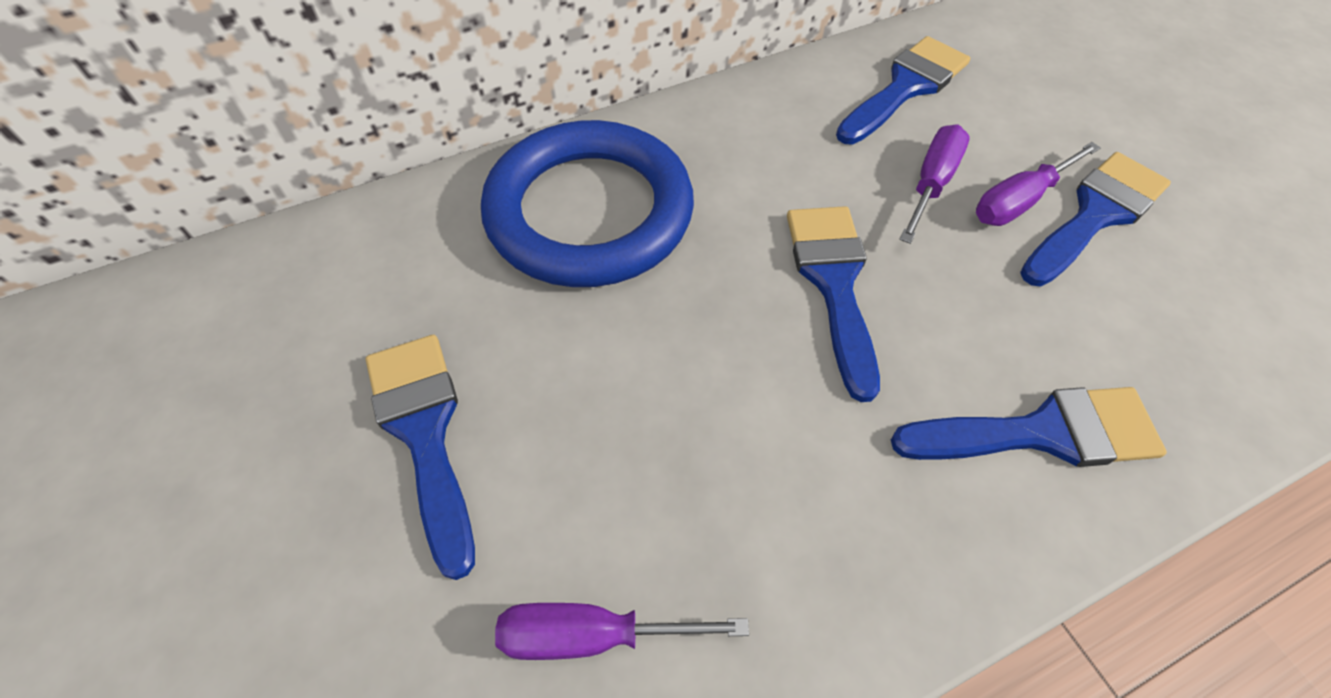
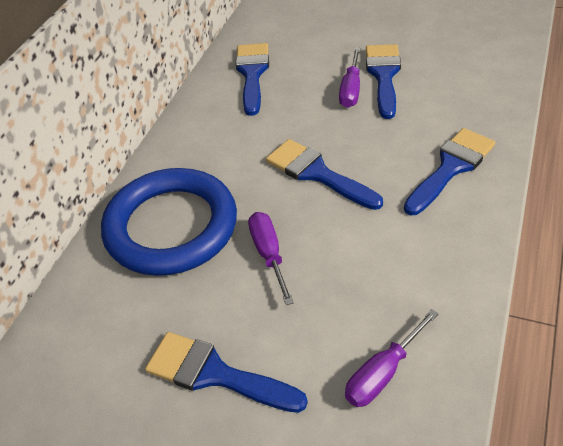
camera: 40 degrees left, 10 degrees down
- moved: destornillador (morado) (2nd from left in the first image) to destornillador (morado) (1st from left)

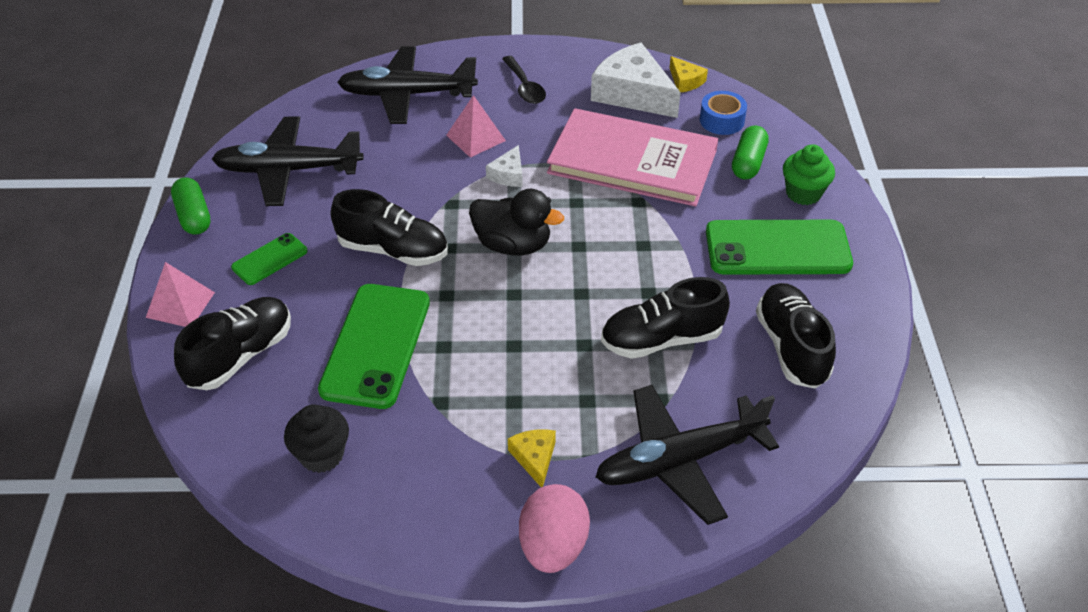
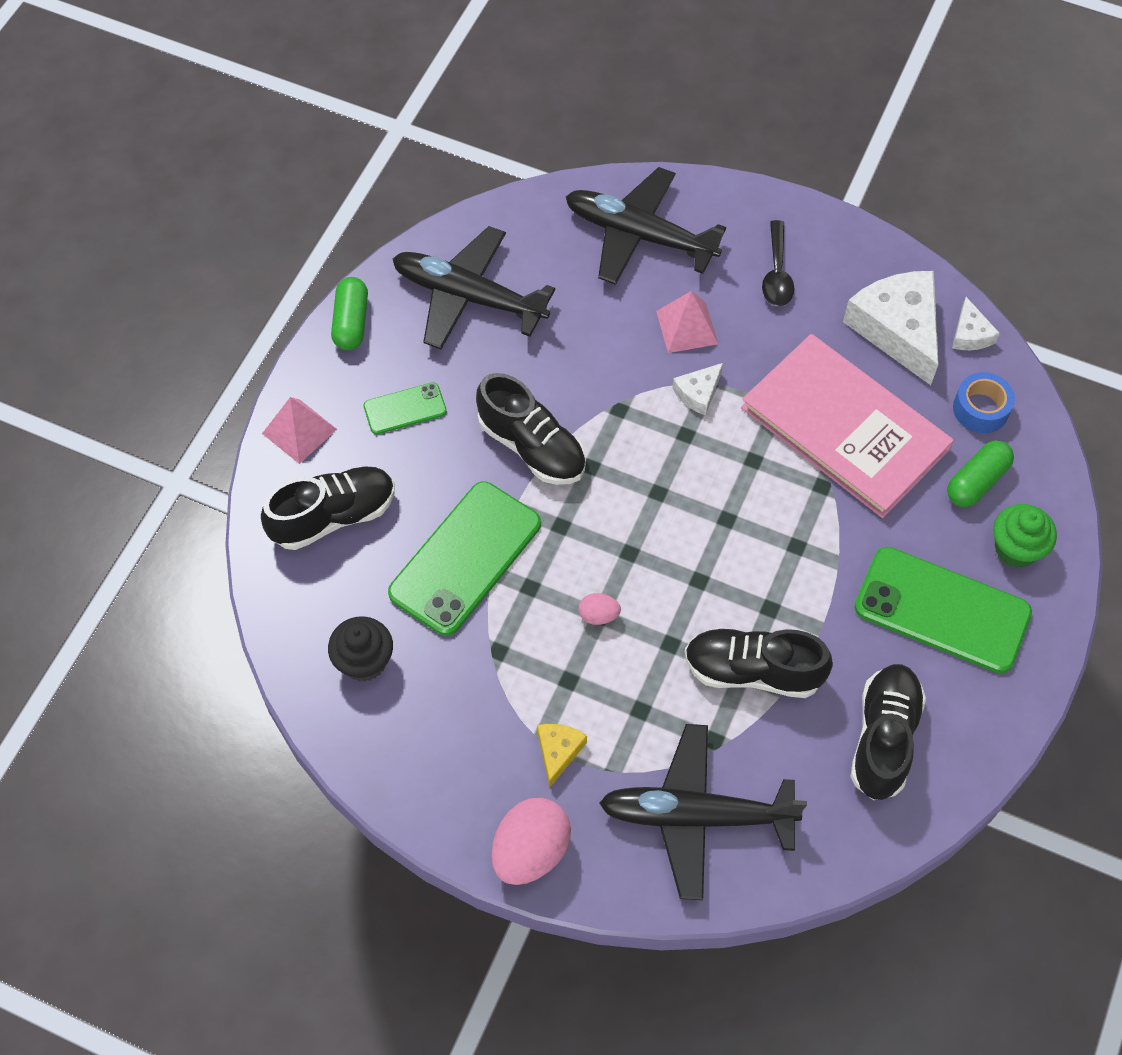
camera: 25 degrees right, 15 degrees up
- added: huevo (rosa) (2nd from left)
- recoloured: queso (amarillo) (2nd from left) to queso (blanco) (3rd from left)
- removed: pato (negro)

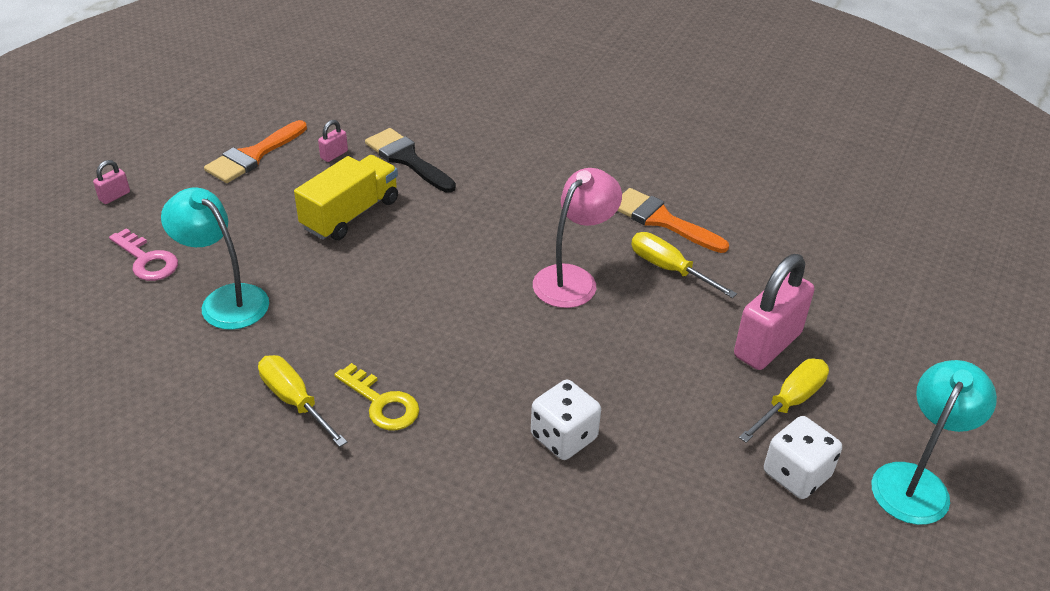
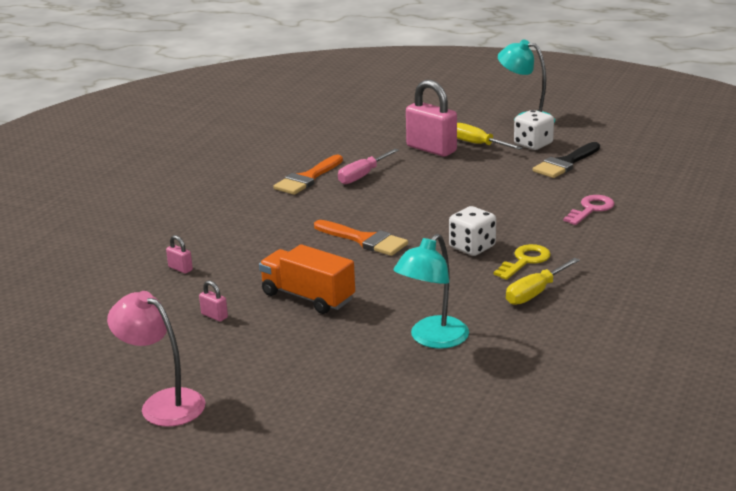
camera: 90 degrees left, 15 degrees down
- moved: lámpara (rosa)
- moved: candado (rosa) (1st from left)
- recoloured: camión (amarillo) to camión (naranja)
- moved: pincel (naranja) (1st from left in the first image) to pincel (naranja) (2nd from left)
- recoloured: destornillador (amarillo) (2nd from left) to destornillador (rosa)
- moved: dado (blanco) (1st from left)
- moved: pincel (negro)
- moved: llave (rosa)

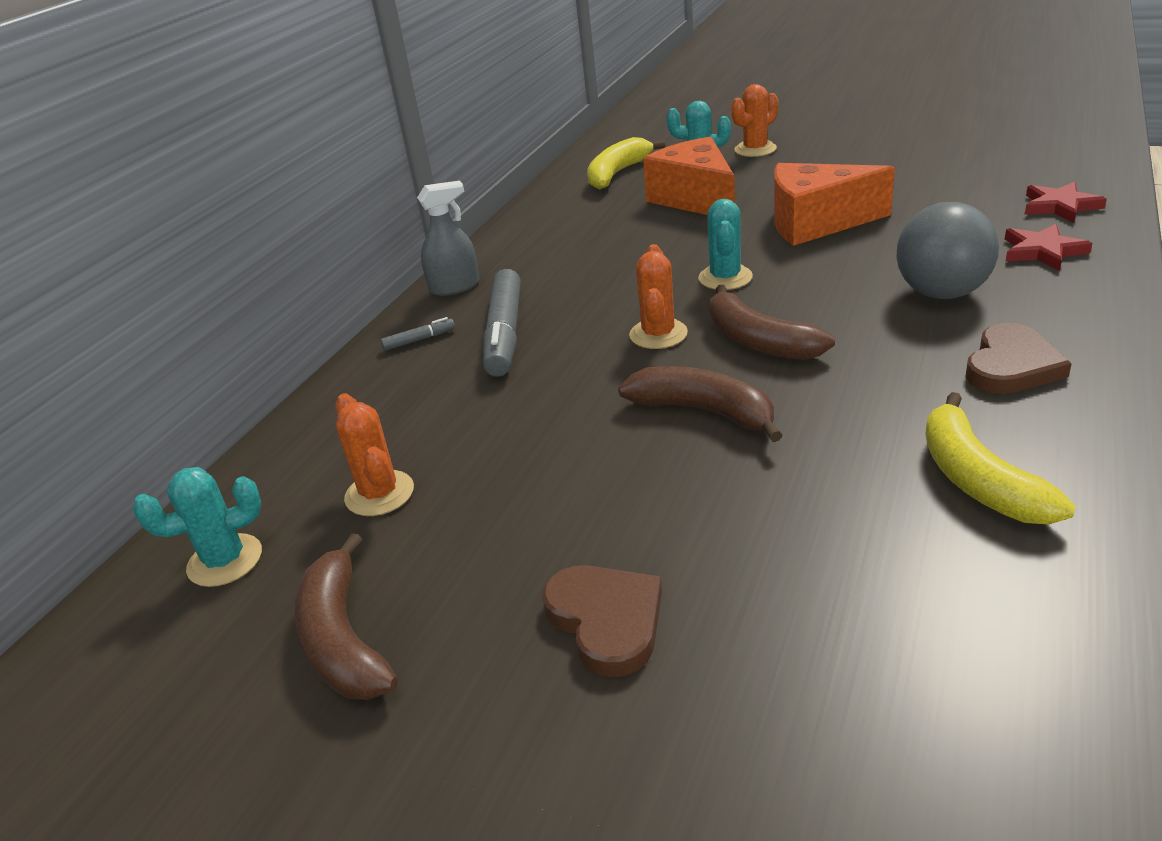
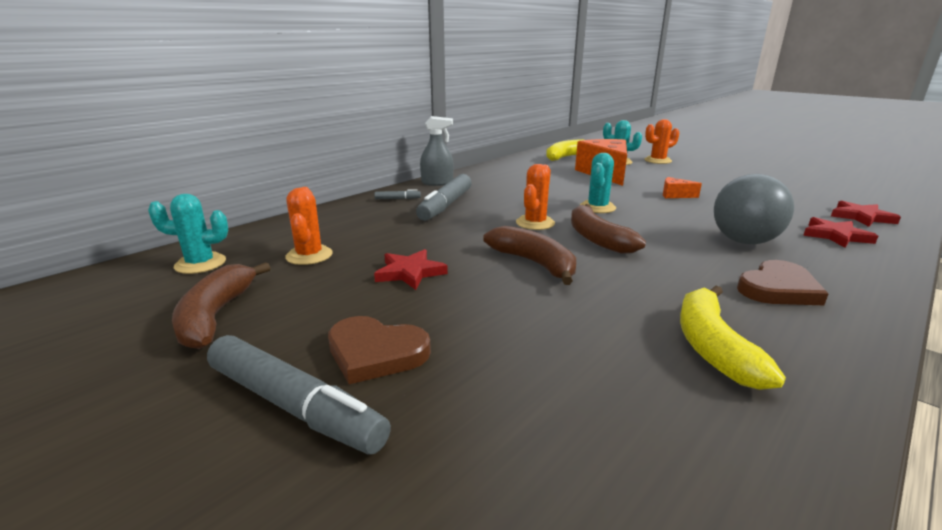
camera: 15 degrees right, 10 degrees down
- added: rotulador (gris) (1st from left)
- turned: corazón (marrón) (1st from left) 120 degrees clockwise
- added: estrella (rojo) (1st from left)
- resized: queso (naranja) (2nd from left) x0.44

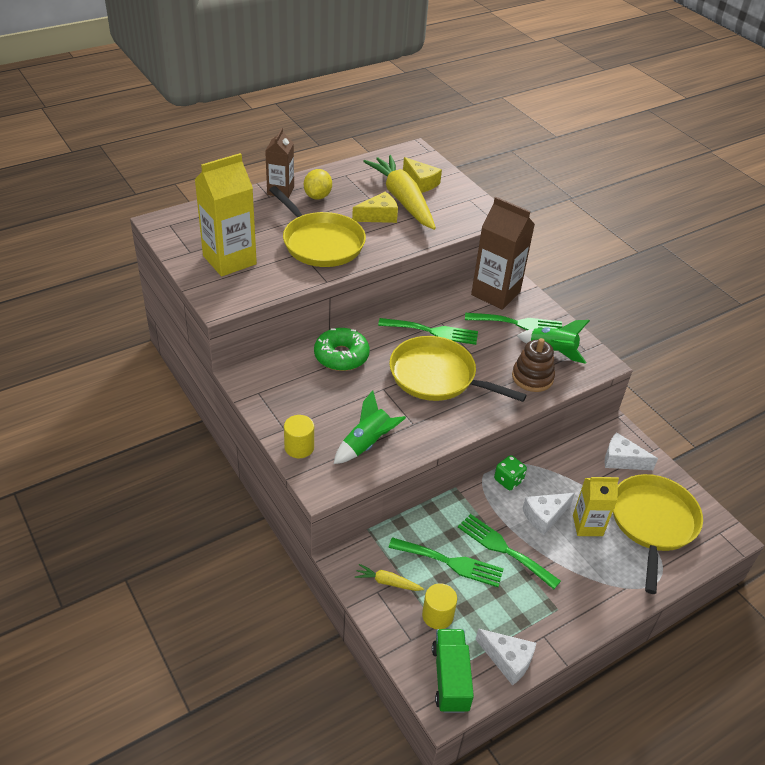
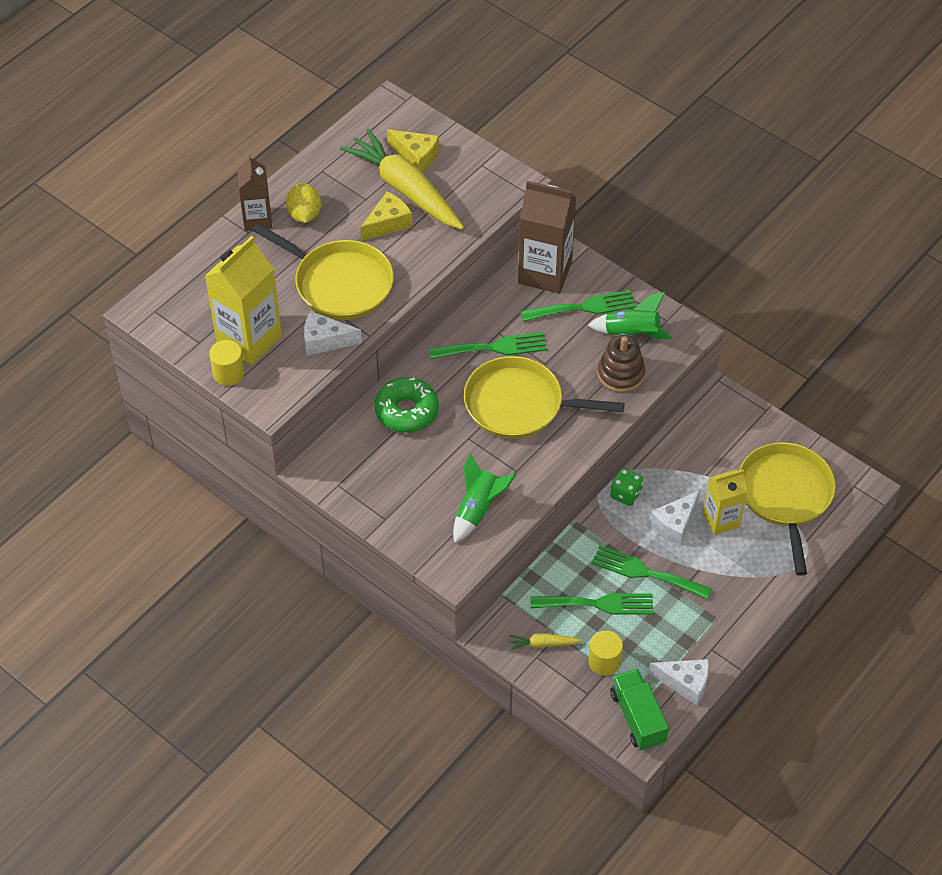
camera: 15 degrees left, 10 degrees up
- moved: cilindro (amarillo) (1st from left)
- moved: queso (blanco) (3rd from left in the first image) to queso (blanco) (1st from left)

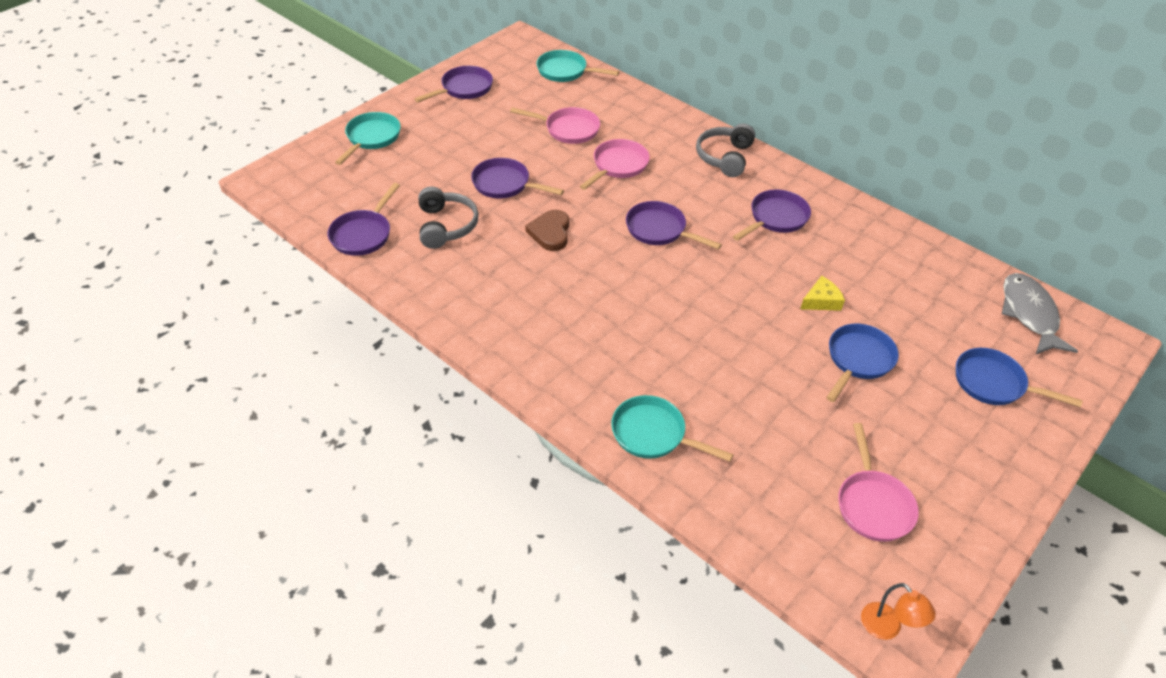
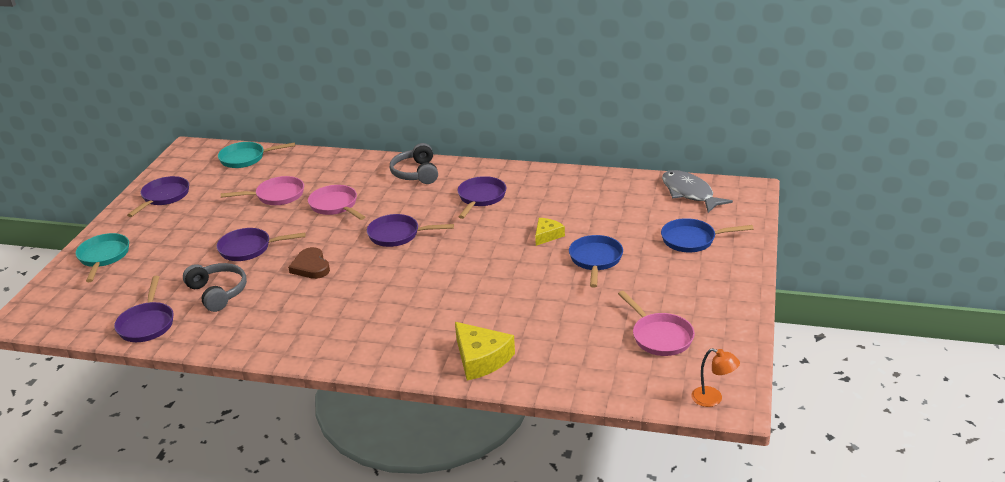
camera: 25 degrees left, 15 degrees down
- turned: sartén (rosa) (2nd from left) 45 degrees counterclockwise
- replaced: sartén (turquesa) (3rd from left) to queso (amarillo) (1st from left)

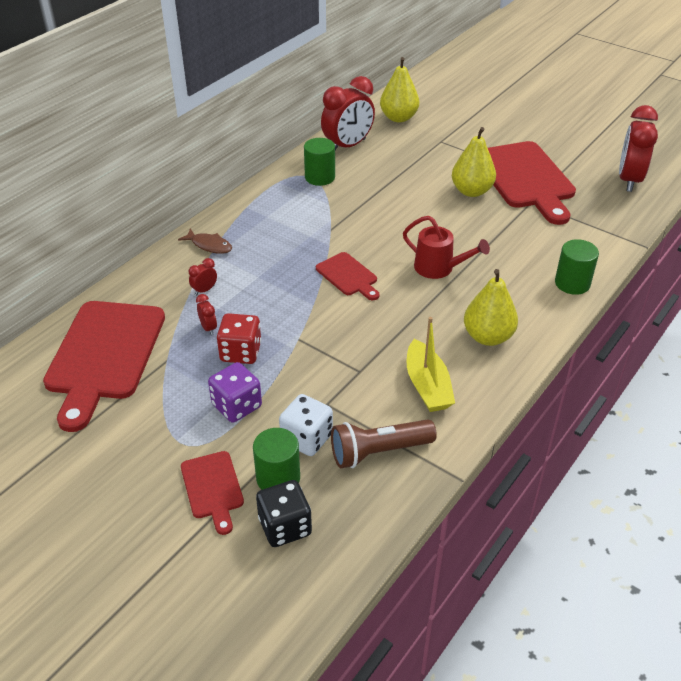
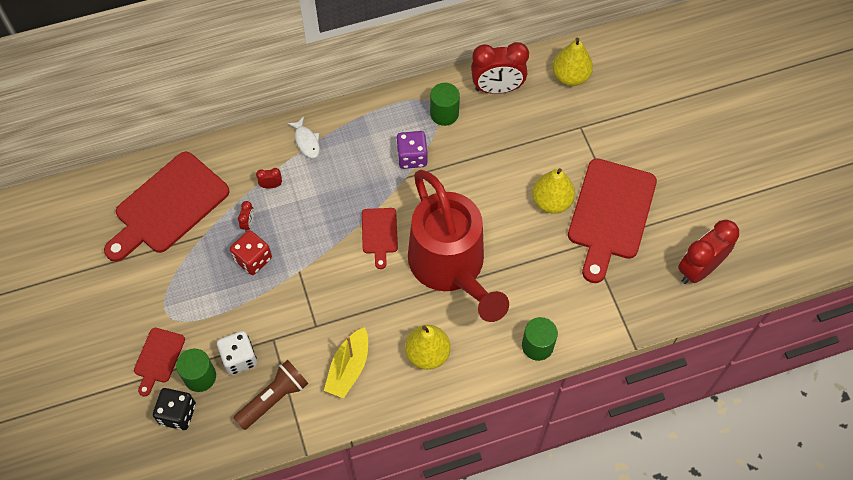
camera: 35 degrees right, 20 degrees up
- turned: lámpara de mano (marrón) 120 degrees clockwise
- recoloured: pez (marrón) to pez (blanco)
- moved: dado (morado)
- resized: regadera (rojo) x2.22

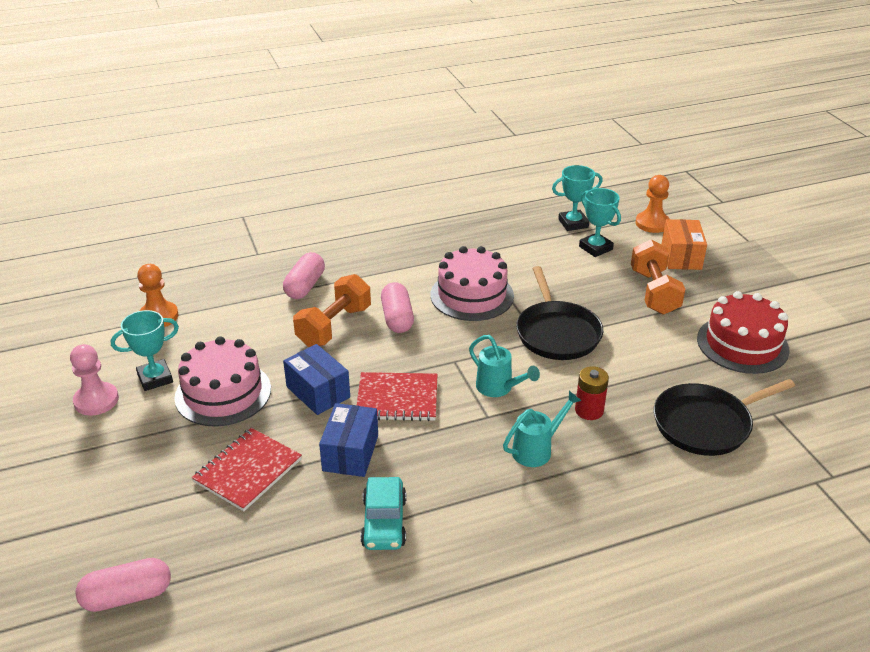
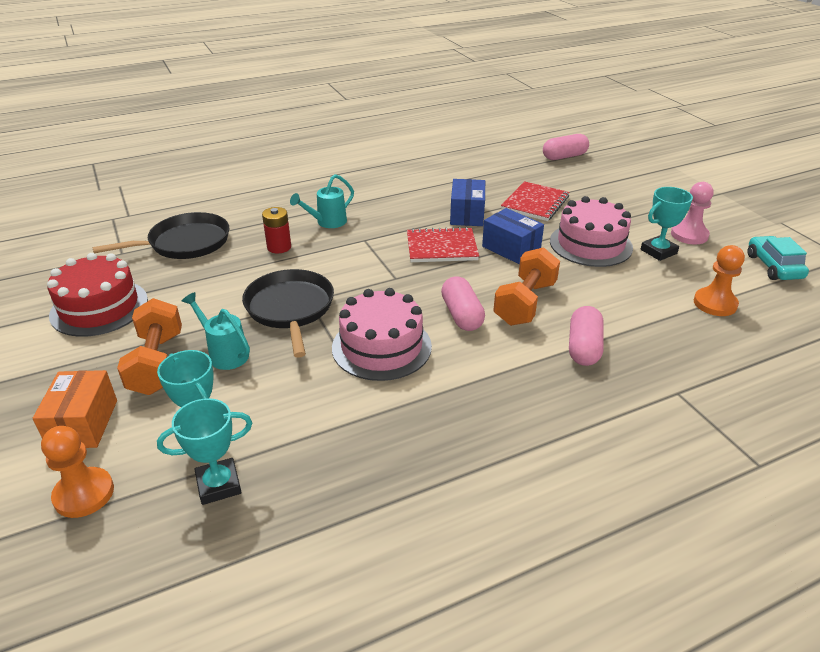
camera: 175 degrees right, 0 degrees up
- moved: regadera (turquesa) (1st from left)
- moved: coche (turquesa)

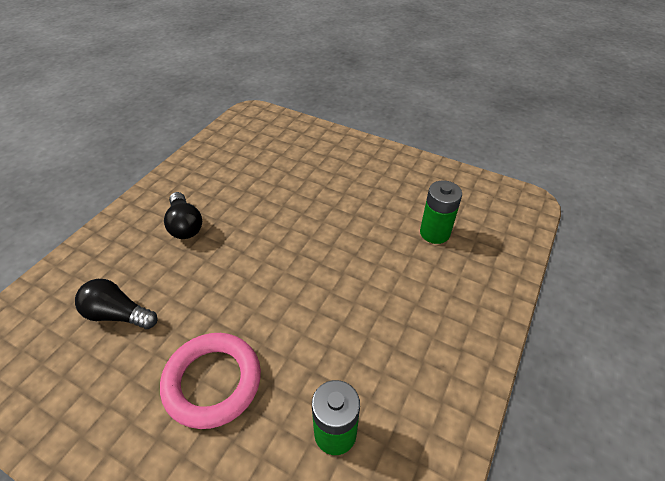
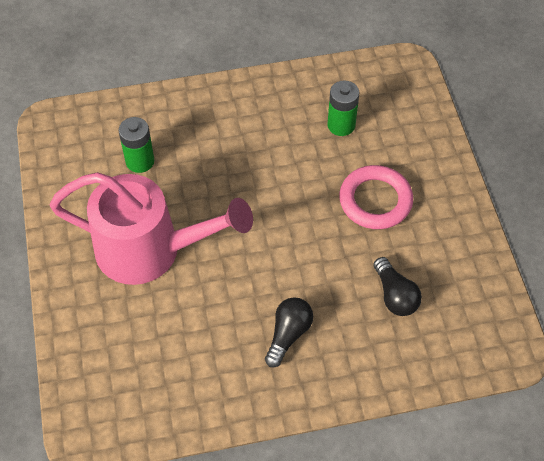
camera: 130 degrees left, 10 degrees up
- added: regadera (rosa)

